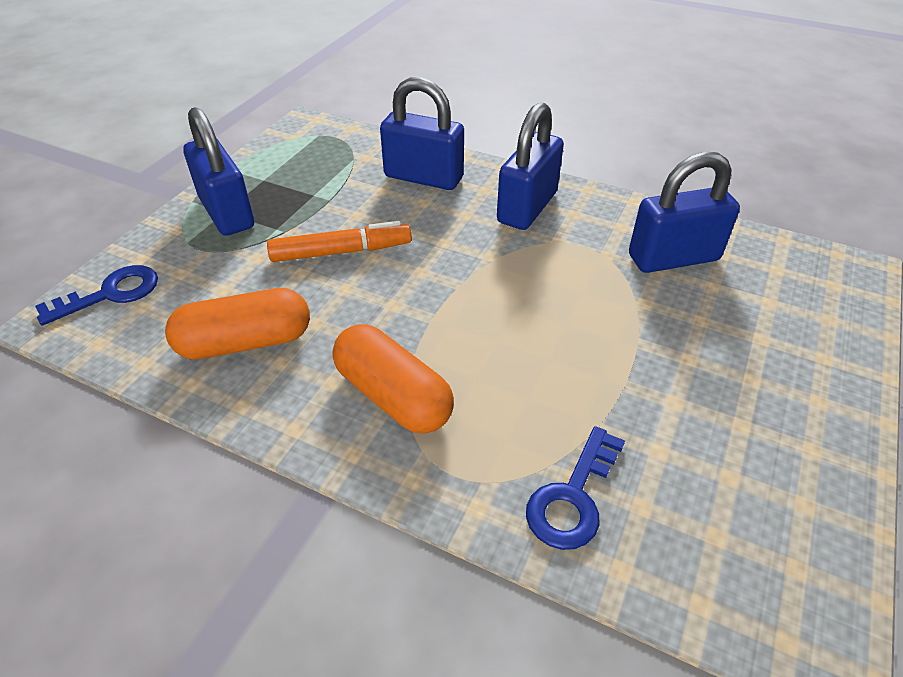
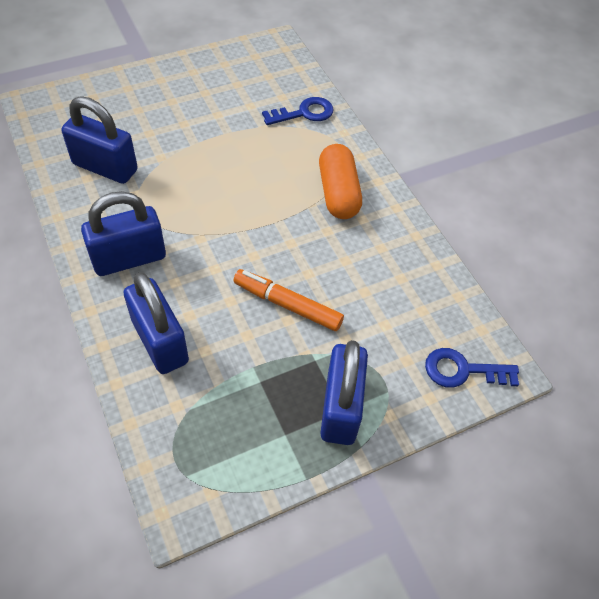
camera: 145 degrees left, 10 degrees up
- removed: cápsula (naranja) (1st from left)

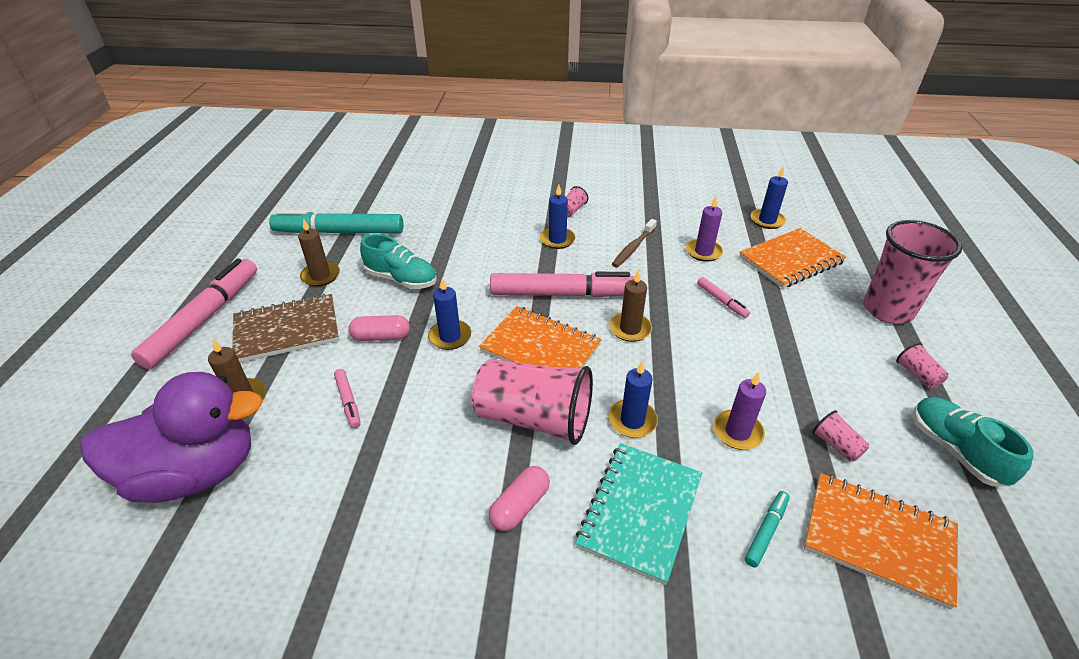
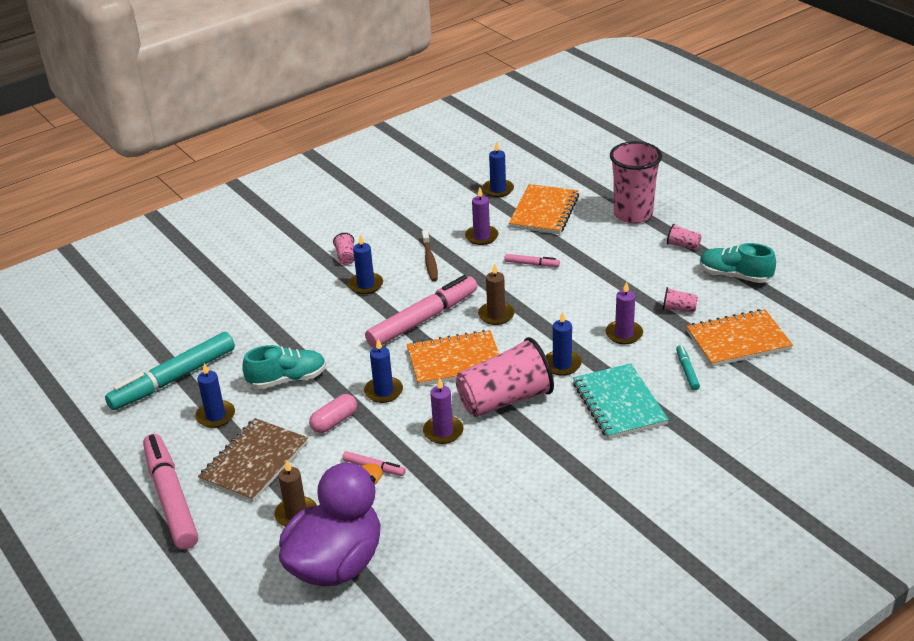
camera: 40 degrees left, 5 degrees down
- recoloured: vela (marrón) (2nd from left) to vela (azul) (1st from left)
- added: vela (morado) (1st from left)
- removed: cápsula (rosa) (2nd from left)

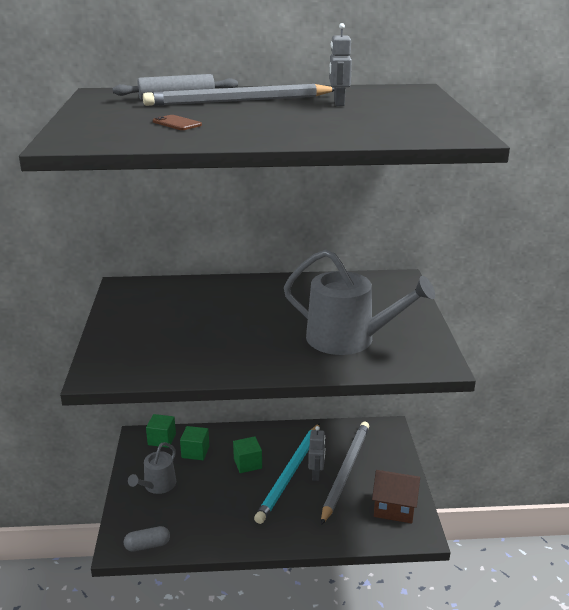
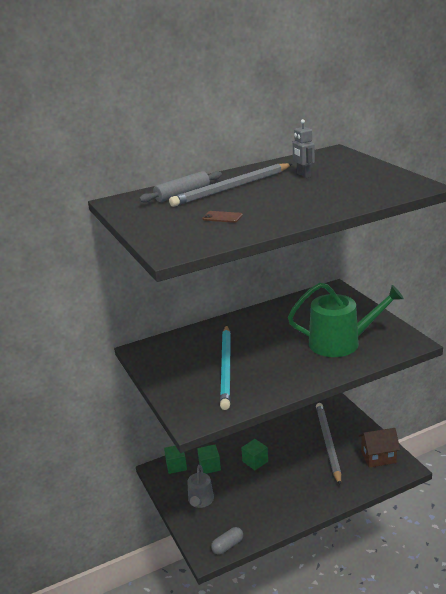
camera: 20 degrees left, 0 degrees up
- moved: lápiz (turquesa)
- recoloured: regadera (gris) (2nd from left) to regadera (verde)
- removed: robot (gris) (1st from left)

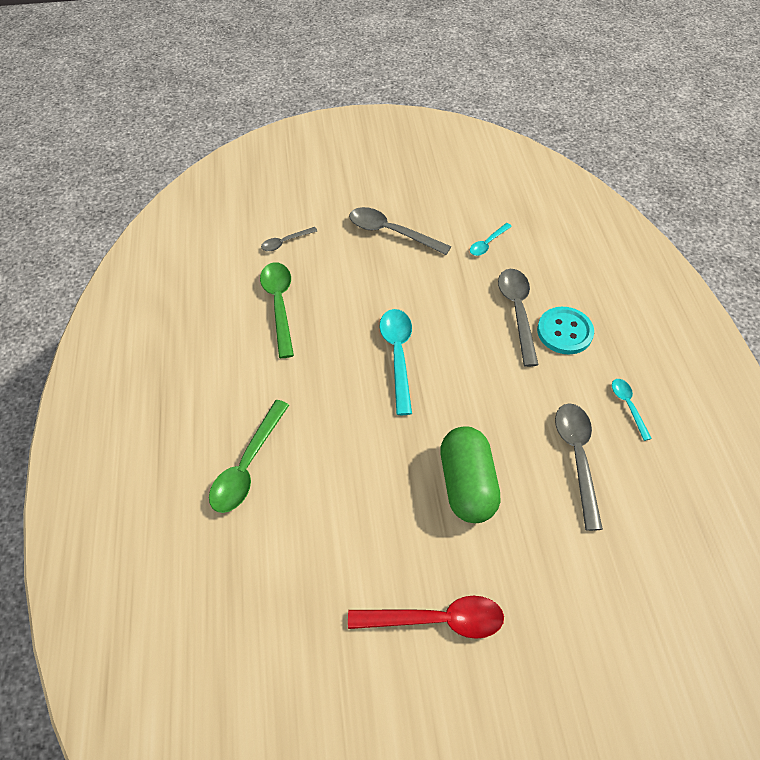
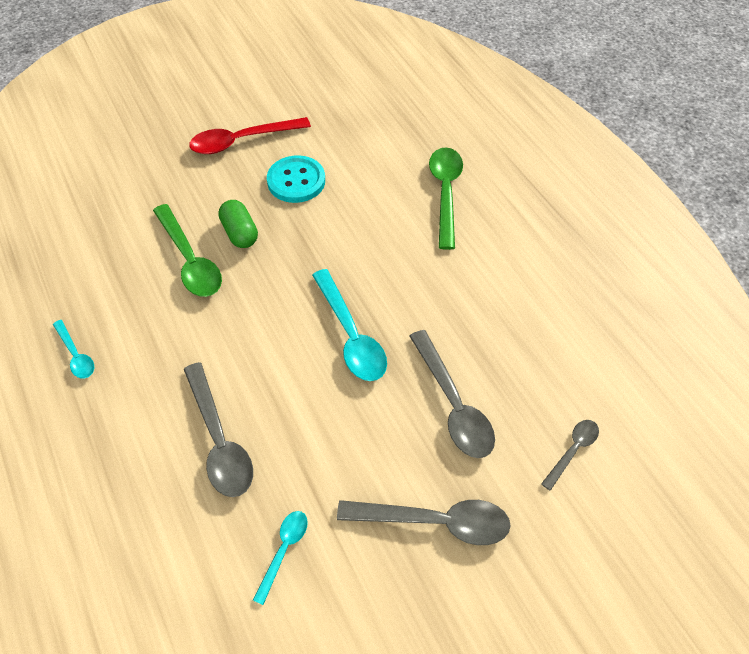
camera: 160 degrees right, 0 degrees up
- moved: cuchara (verde) (2nd from left in the first image) to cuchara (verde) (1st from left)
- resized: cápsula (verde) x0.60
- moved: botón (turquesa)
- moved: cuchara (gris) (4th from left in the first image) to cuchara (gris) (3rd from left)

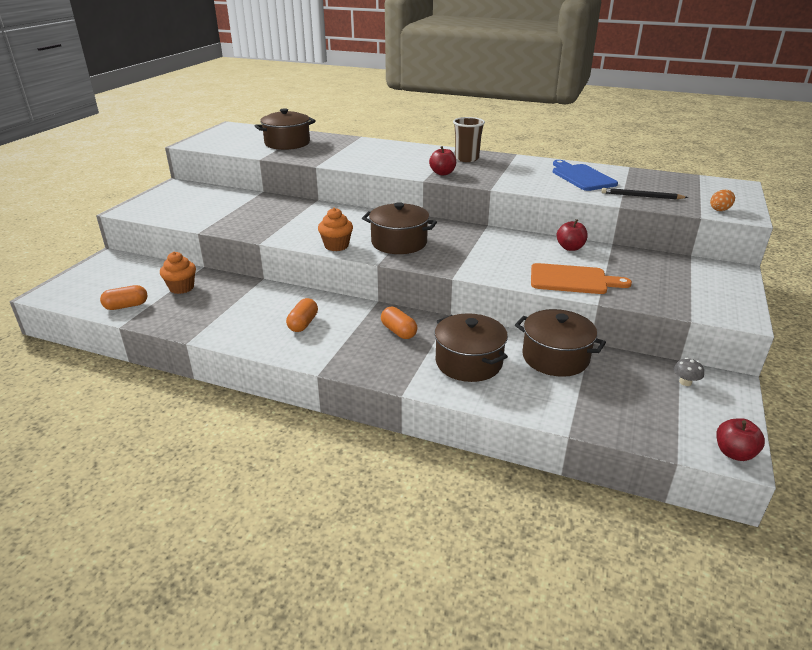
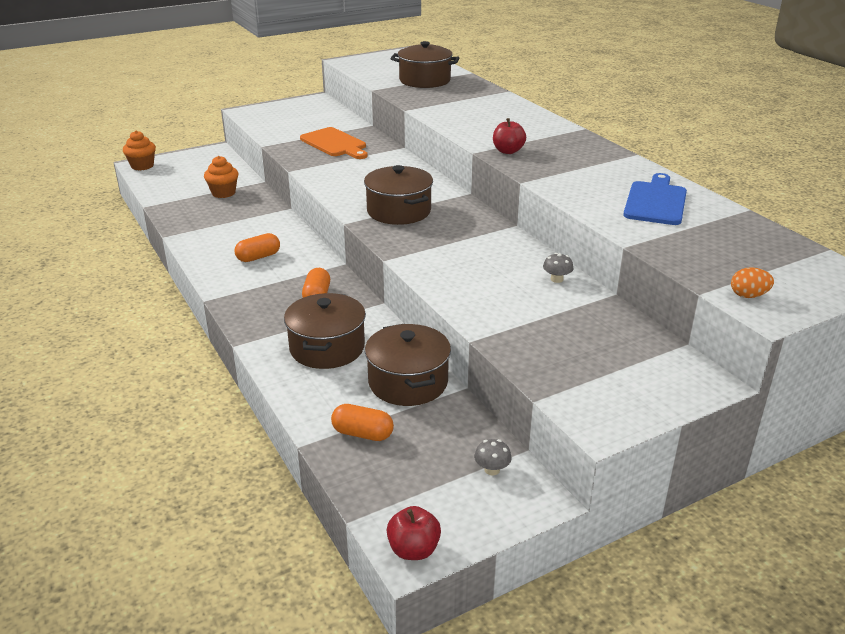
camera: 40 degrees right, 0 degrees up
- moved: magdalena (naranja) (2nd from left in the first image) to magdalena (naranja) (1st from left)
- moved: tabla de cortar (naranja)
- moved: cápsula (naranja) (1st from left in the first image) to cápsula (naranja) (3rd from left)
- replaced: manzana (rojo) (2nd from left) to seta (gris) (2nd from left)
- removed: vaso (marrón)
- removed: lápiz (negro)

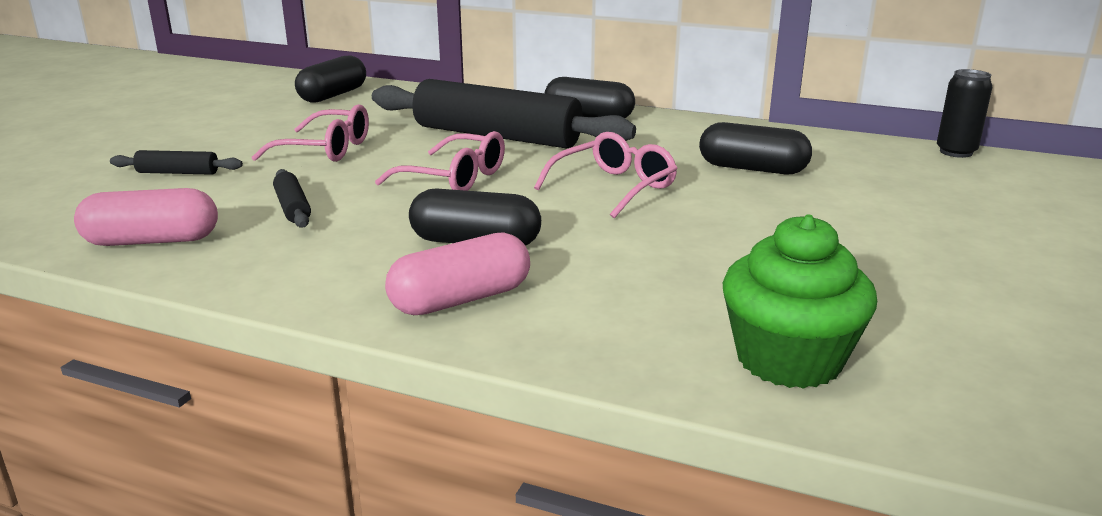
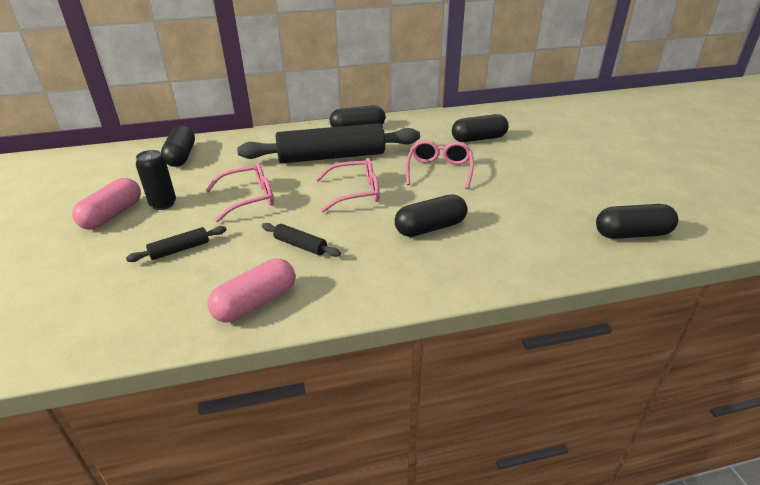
camera: 35 degrees left, 10 degrees up
- moved: cápsula (rosa) (2nd from left in the first image) to cápsula (rosa) (1st from left)
- moved: lata (negro)
- replaced: magdalena (verde) to cápsula (negro) (5th from left)

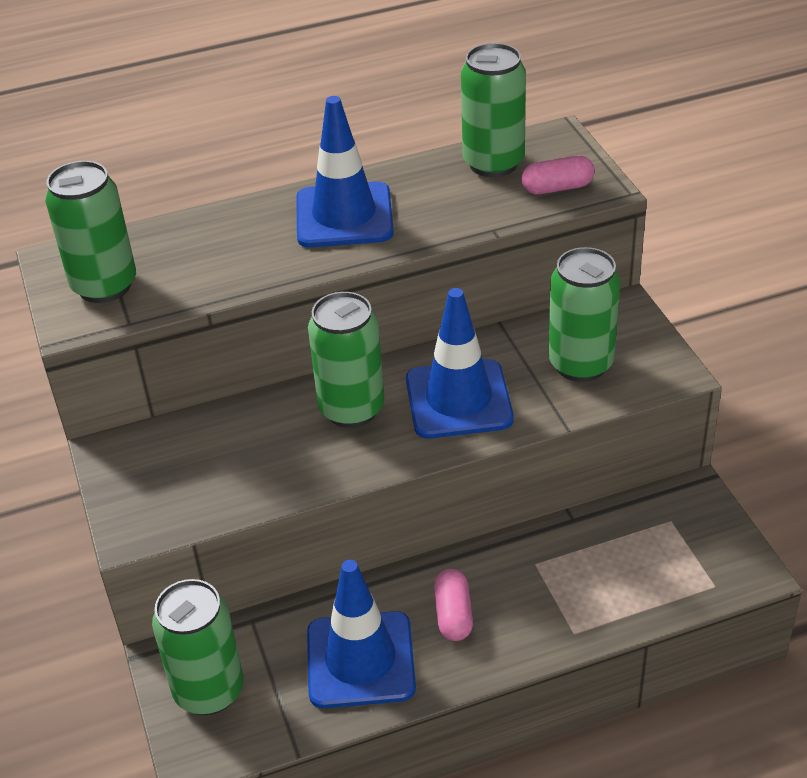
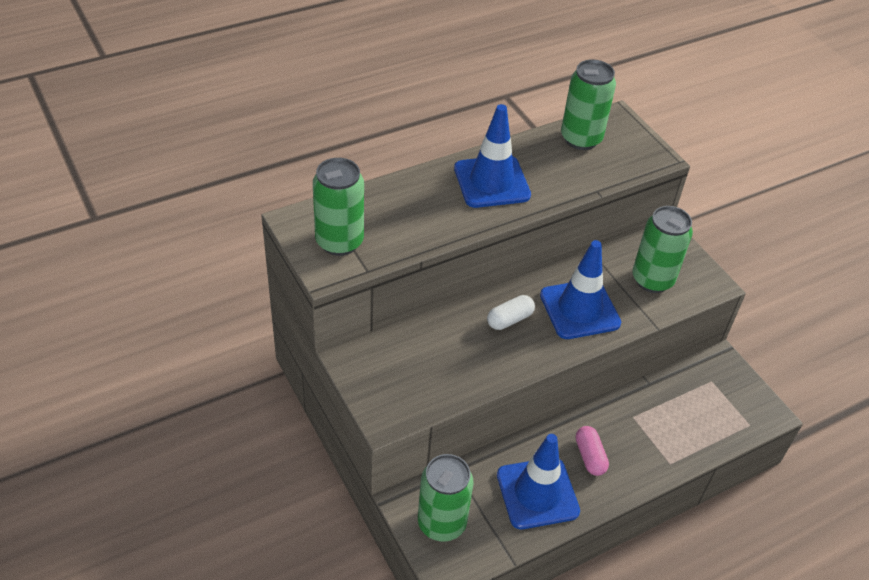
camera: 15 degrees left, 5 degrees up
- replaced: lata (verde) (3rd from left) to cápsula (blanco)
- removed: cápsula (rosa) (2nd from left)

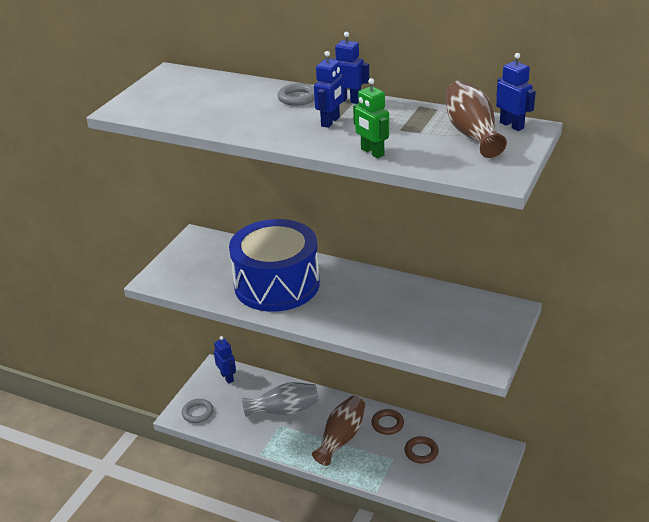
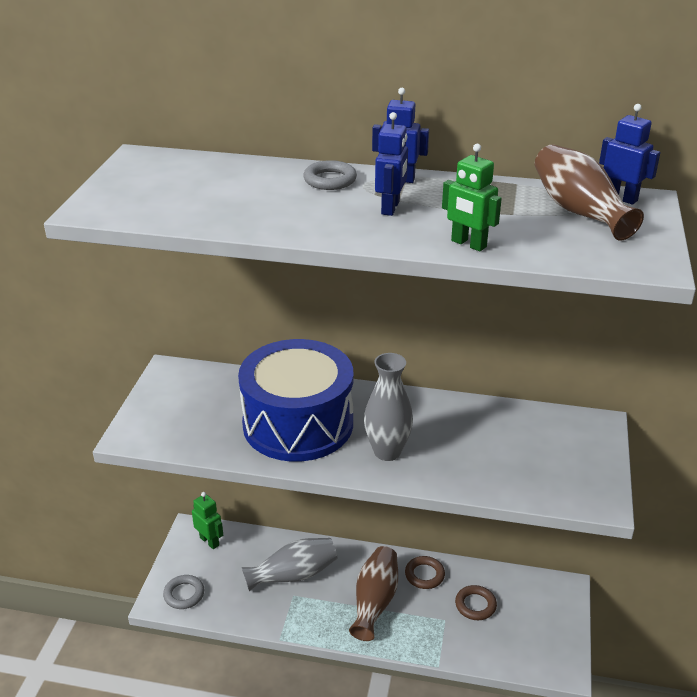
camera: 15 degrees left, 0 degrees up
- recoloured: robot (azul) (1st from left) to robot (verde) (1st from left)
- added: florero (gris) (2nd from left)

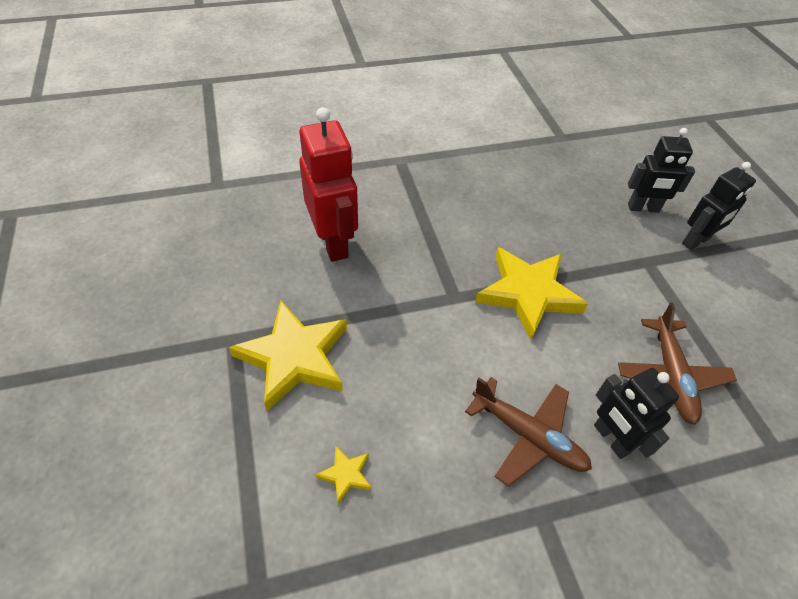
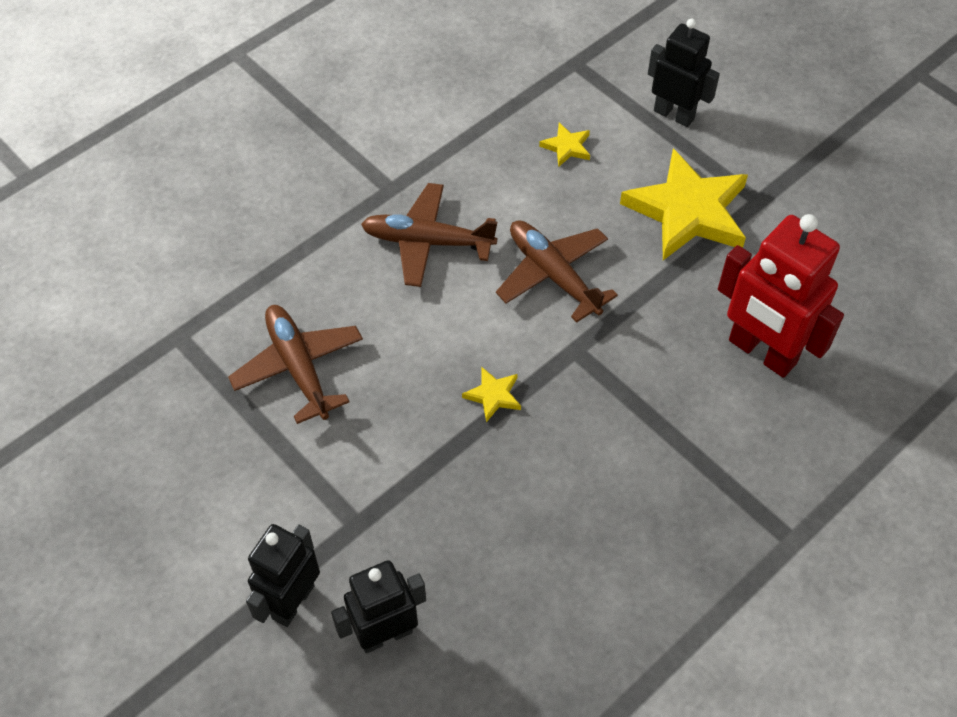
camera: 155 degrees right, 5 degrees up
- resized: estrella (amarillo) (3rd from left in the first image) x0.42
- added: avión (marrón) (3rd from left)
- moved: robot (negro) (1st from left in the first image) to robot (negro) (3rd from left)

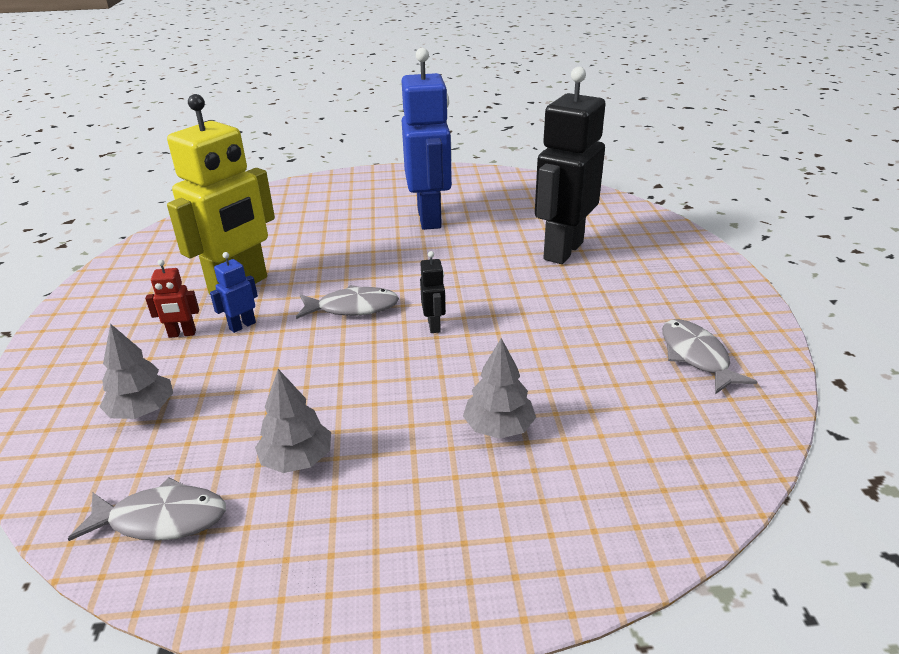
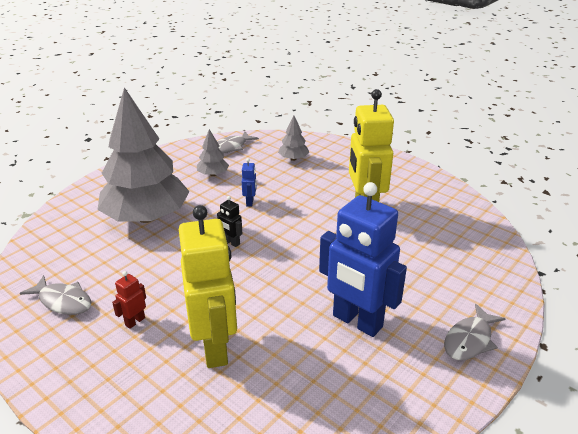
camera: 135 degrees right, 0 degrees up
- resized: árbol (gris) (3rd from left in the first image) x2.43
- moved: robot (rojo)
- recoloured: robot (negro) (2nd from left) to robot (amarillo) (1st from left)
- moved: robot (azul) (1st from left)
- moved: pez (gris) (2nd from left in the first image) to pez (gris) (3rd from left)

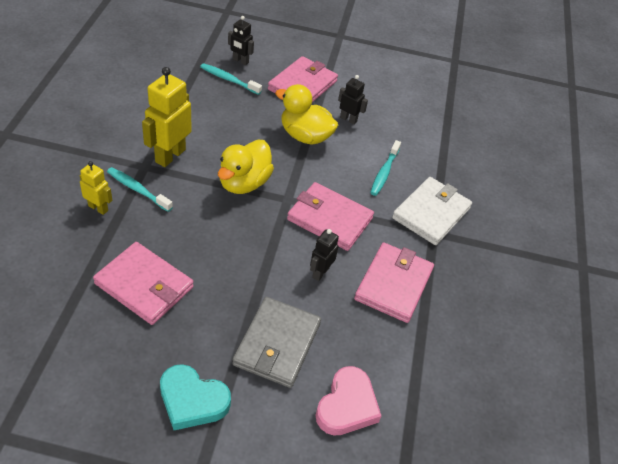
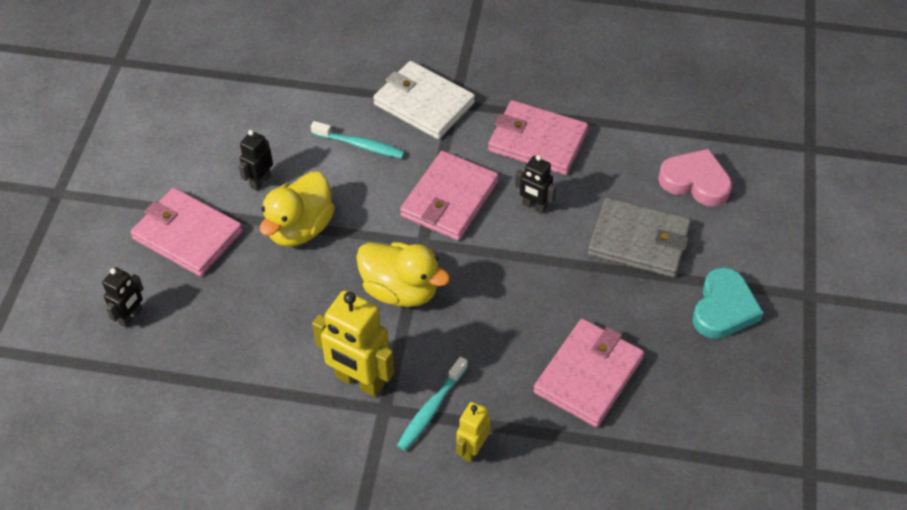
camera: 85 degrees left, 5 degrees up
- removed: cepillo de dientes (turquesa) (2nd from left)

